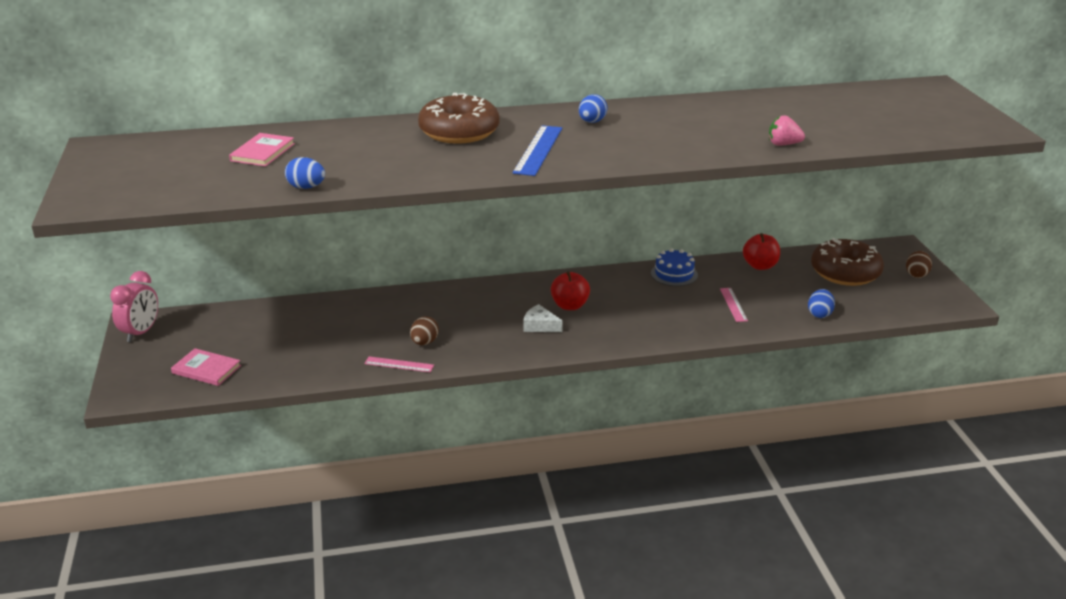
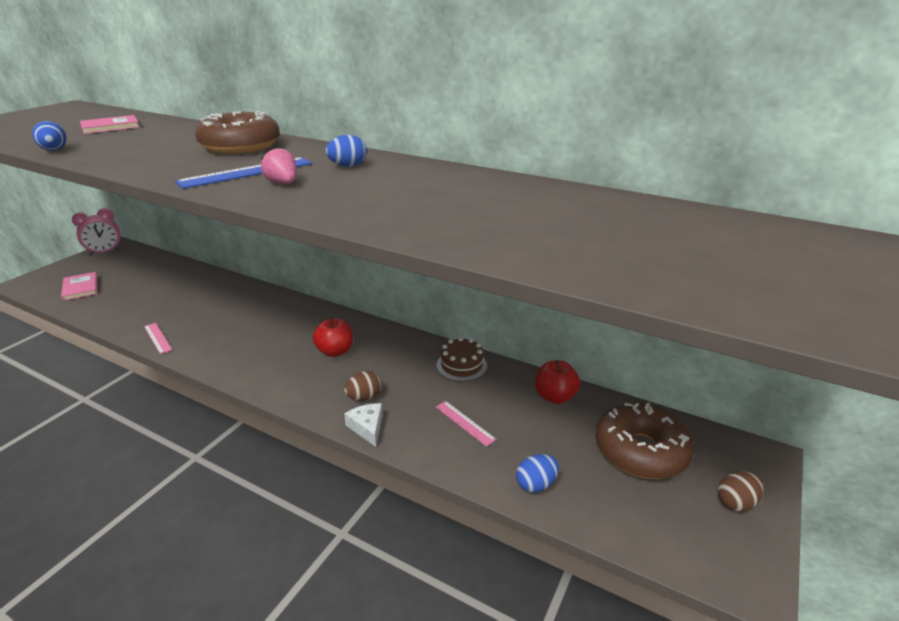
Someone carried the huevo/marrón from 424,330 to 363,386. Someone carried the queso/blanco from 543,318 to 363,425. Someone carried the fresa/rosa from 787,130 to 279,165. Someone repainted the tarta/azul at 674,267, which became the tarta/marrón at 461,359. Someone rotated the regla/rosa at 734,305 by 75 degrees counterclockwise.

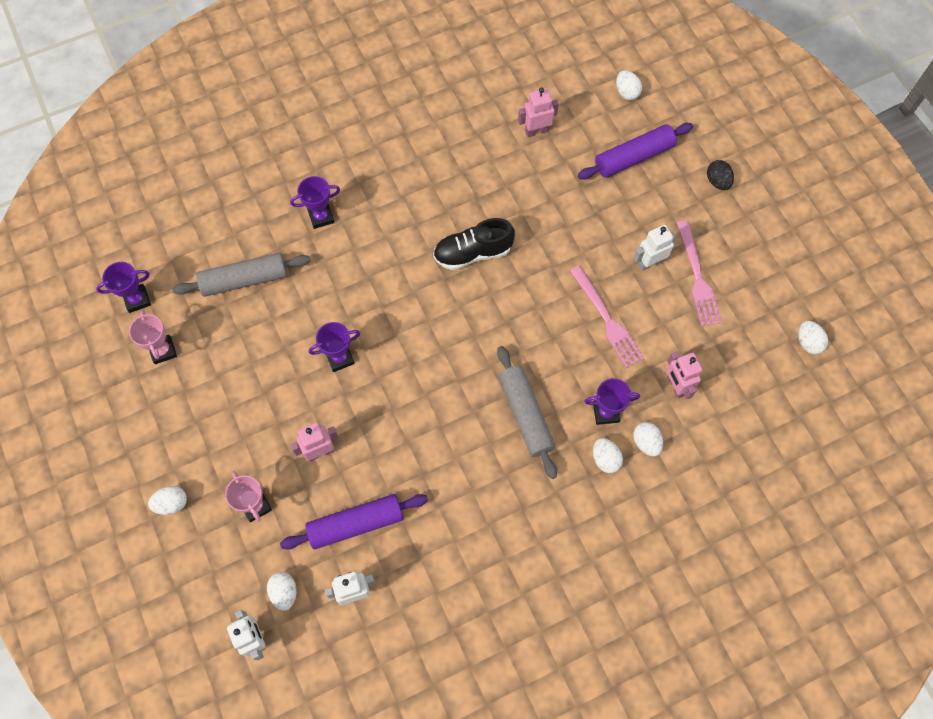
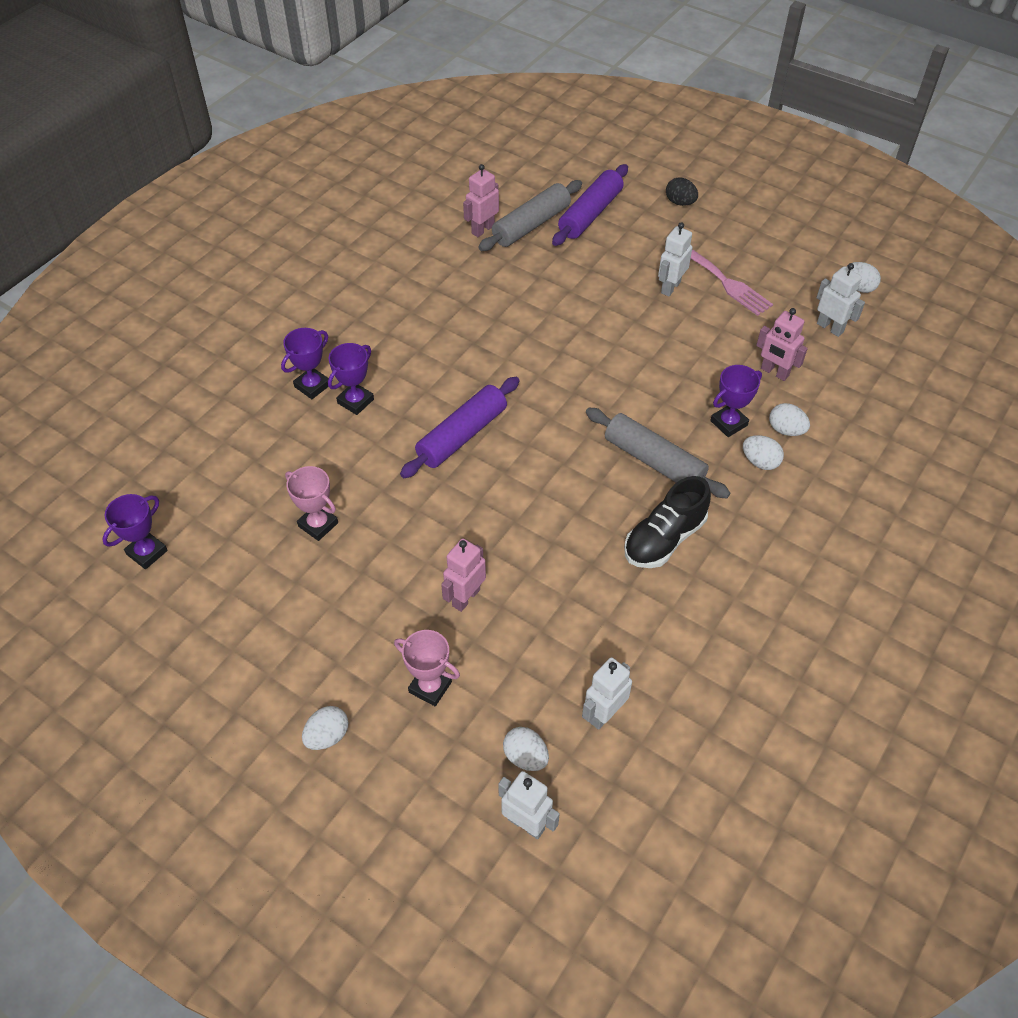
Someone took away the tenedor/rosa at 607,316. Someone took away the huevo/blanco at 629,85. Someone put down the robot/blanco at 840,300. Someone carried the trofeo/rosa from 153,337 to 311,503. Someone carried the rodillo/gris from 241,275 to 530,215. Someone carried the rodillo/morado from 354,522 to 460,427. Someone carried the trofeo/morado from 334,347 to 351,379. Someone carried the zapato/negro from 474,244 to 667,522.

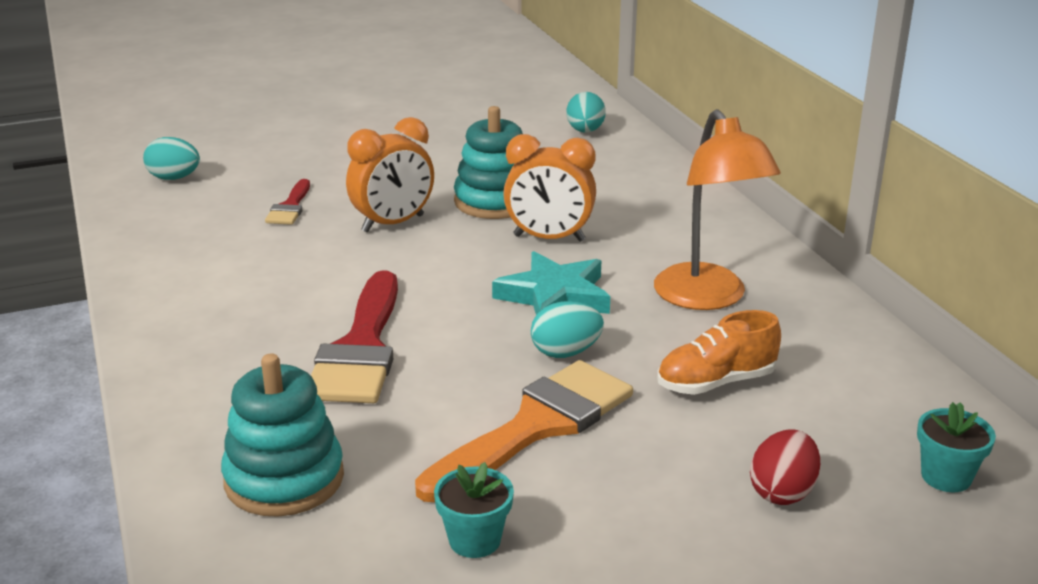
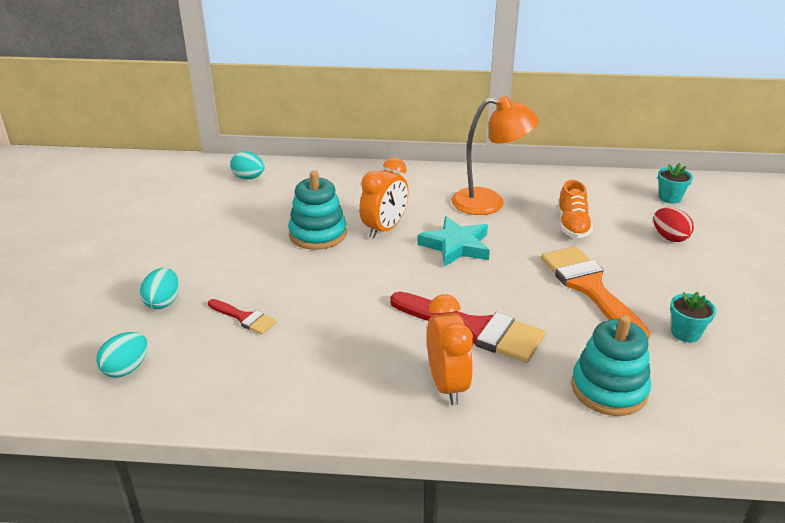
Someone carried the despertador/naranja from 390,175 to 450,349. Someone carried the huevo/turquesa from 567,329 to 159,288.

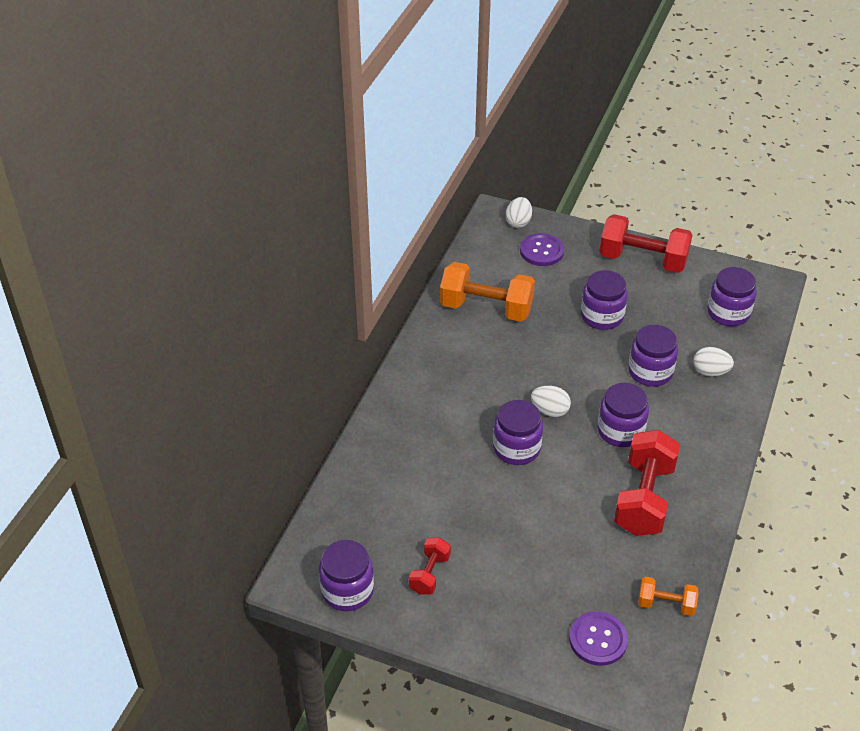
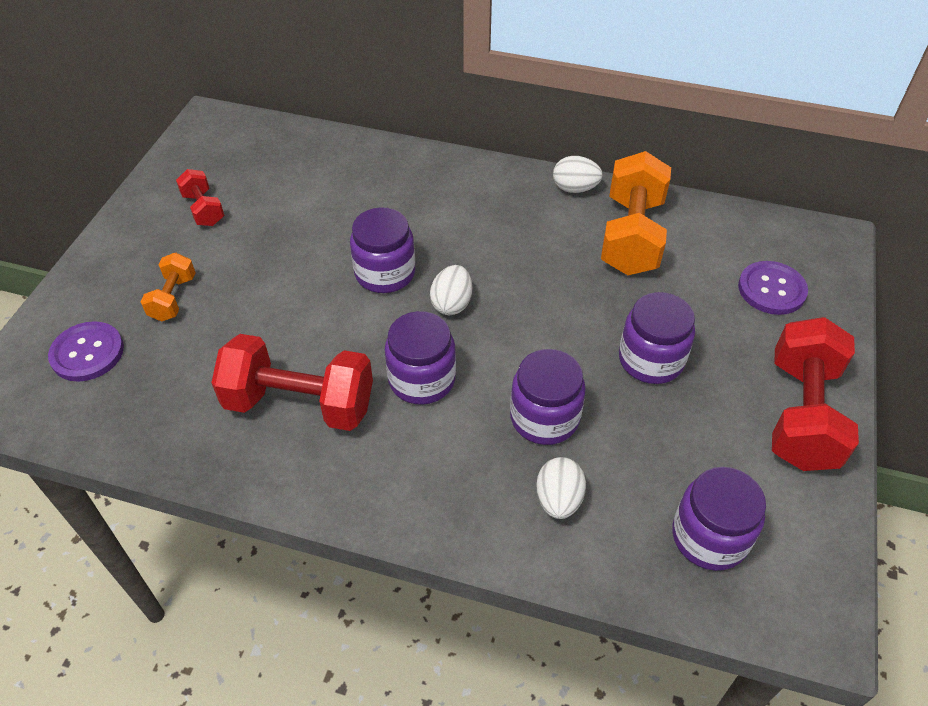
Someone took away the tarro/morado at 346,575. Someone carried the huevo/blanco from 519,212 to 578,174. Someone carried the mancuerna/naranja from 668,596 to 168,287. Someone rotated the mancuerna/rojo at 430,566 by 45 degrees clockwise.

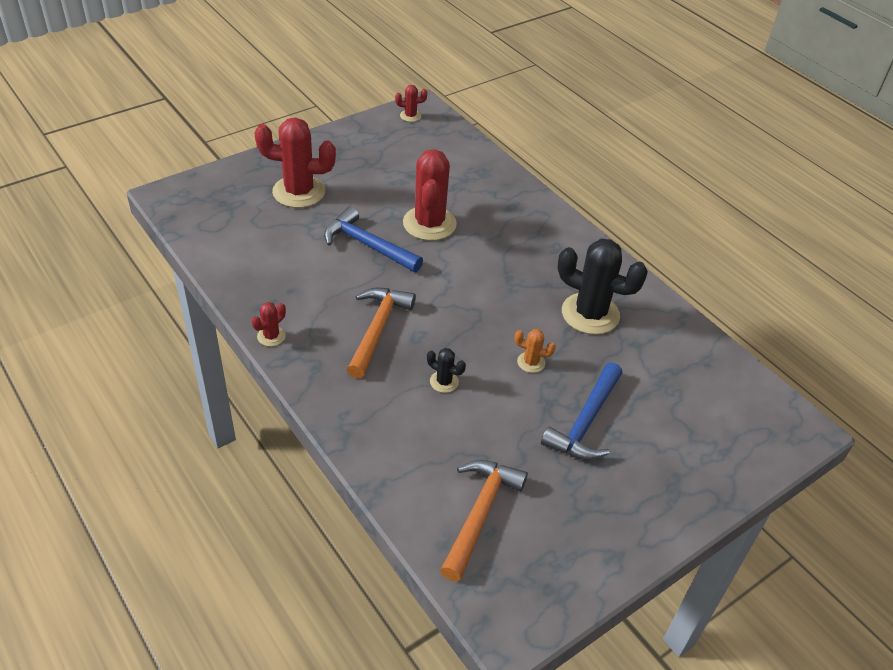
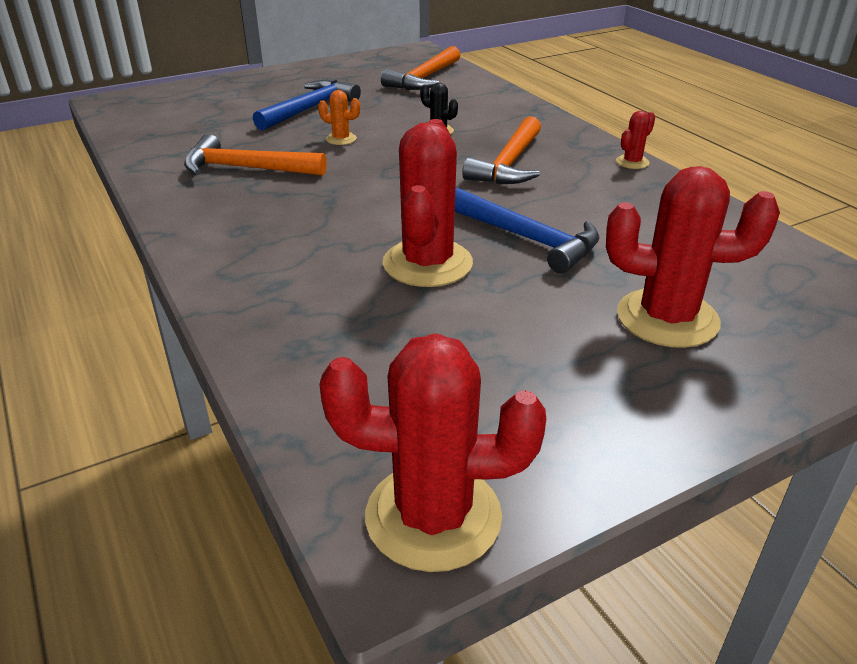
Someone swapped the cactus/negro at 602,287 for the martillo/naranja at 255,155. Someone scaled the cactus/rojo at 411,103 by 2.19.

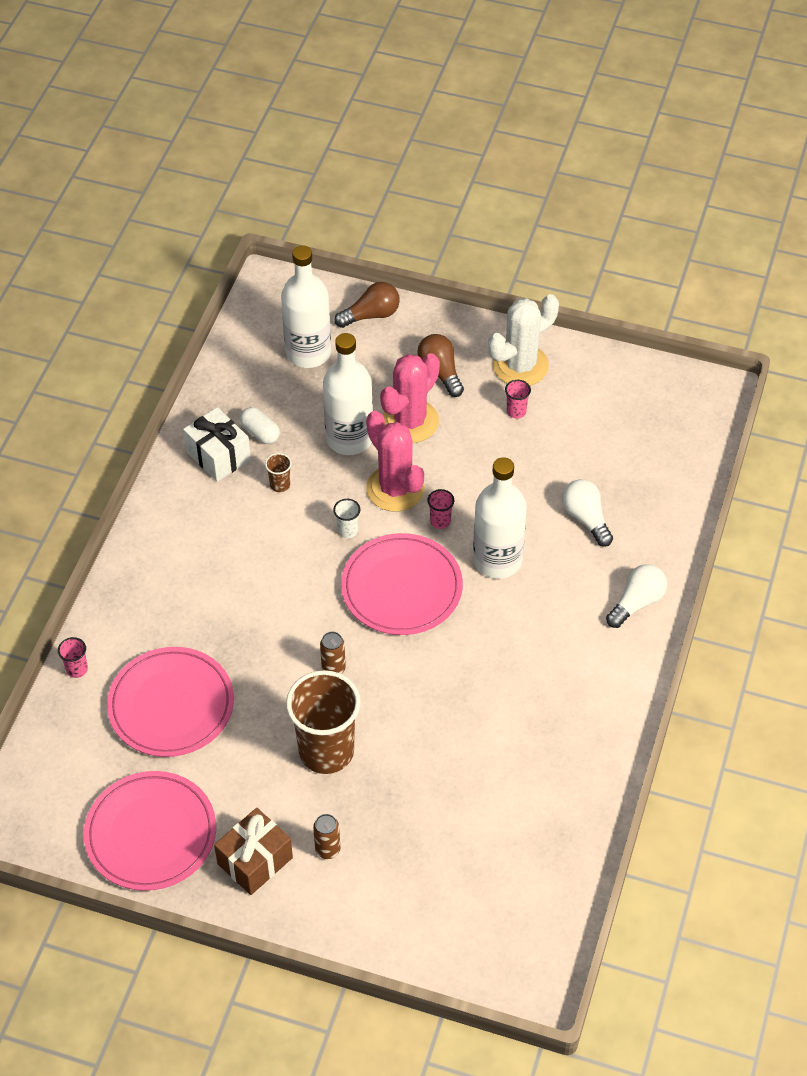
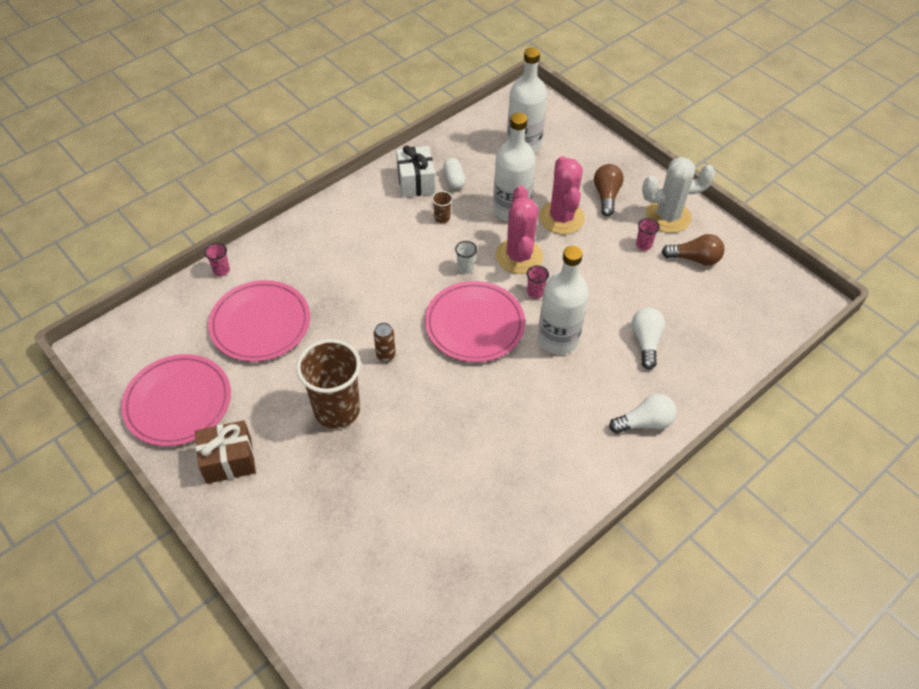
Someone took away the lata/marrón at 326,836. Someone carried the bombilla/marrón from 367,305 to 693,249. Someone rotated the cactus/rosa at 410,398 by 75 degrees counterclockwise.

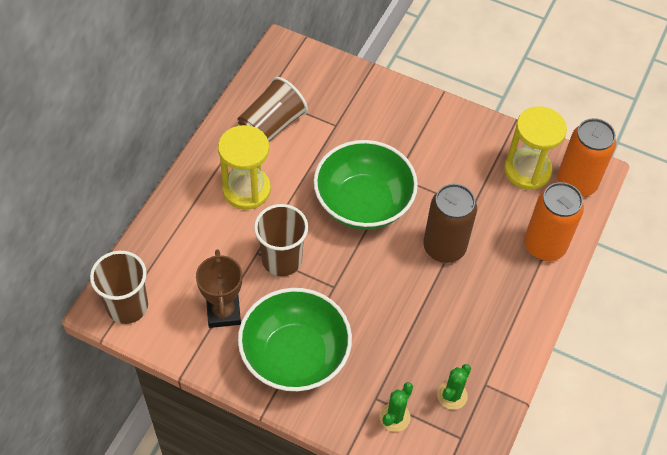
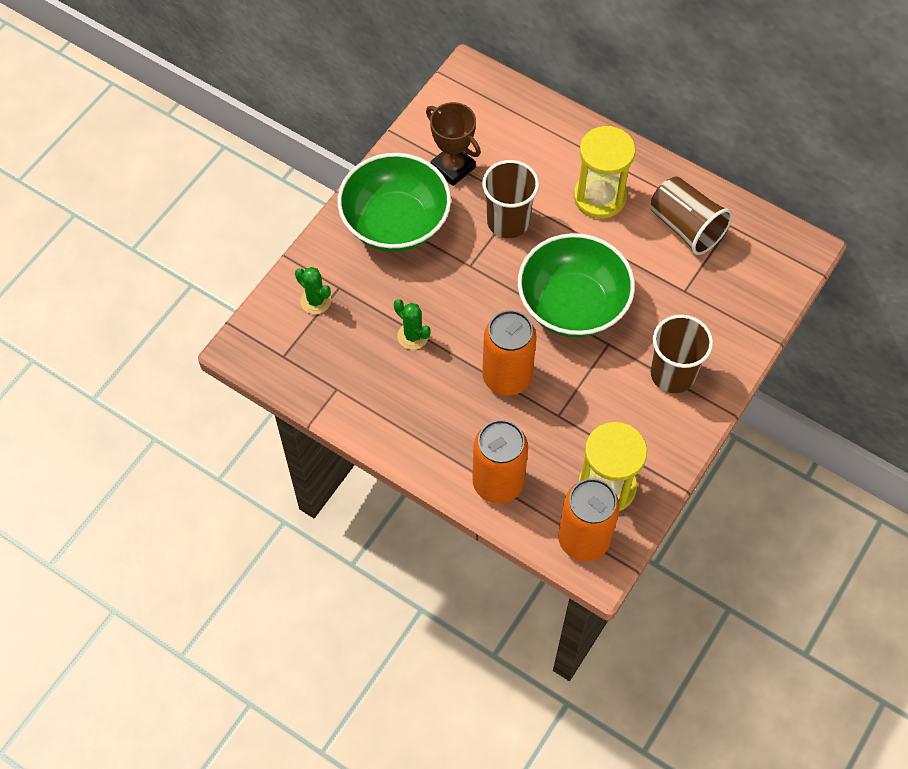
Someone carried the vaso/marrón from 119,287 to 682,353. Someone carried the cactus/verde from 454,387 to 412,324. Someone repainted the lata/marrón at 450,223, which became the lata/naranja at 509,353. Someone rotated the trofeo/marrón at 219,288 by 45 degrees clockwise.

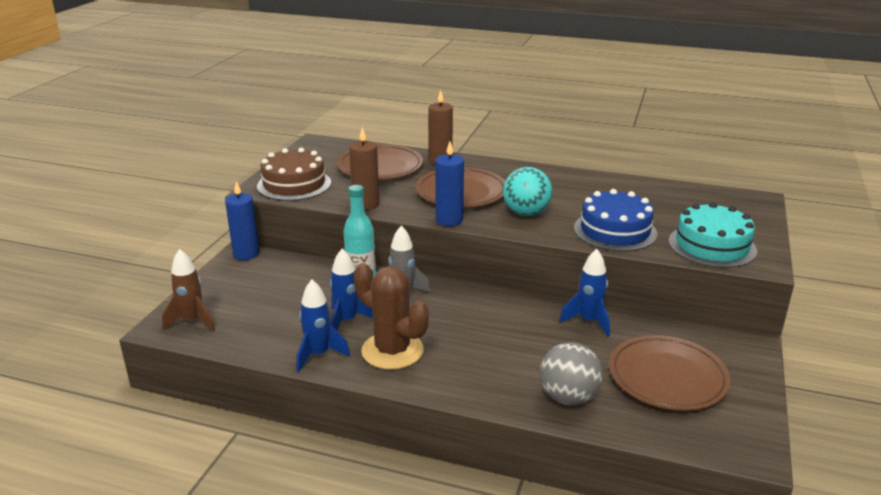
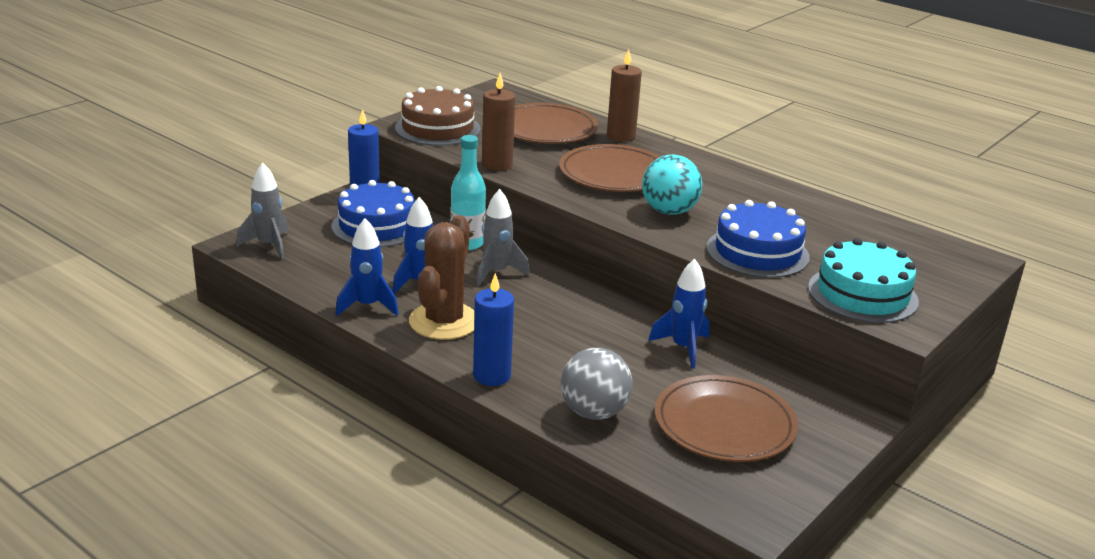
Someone put down the tarta/azul at 373,213. Someone carried the vela/azul from 449,183 to 493,329. Someone repainted the cohete/marrón at 188,290, which became the cohete/gris at 262,211. Someone rotated the cactus/marrón at 391,316 by 45 degrees clockwise.

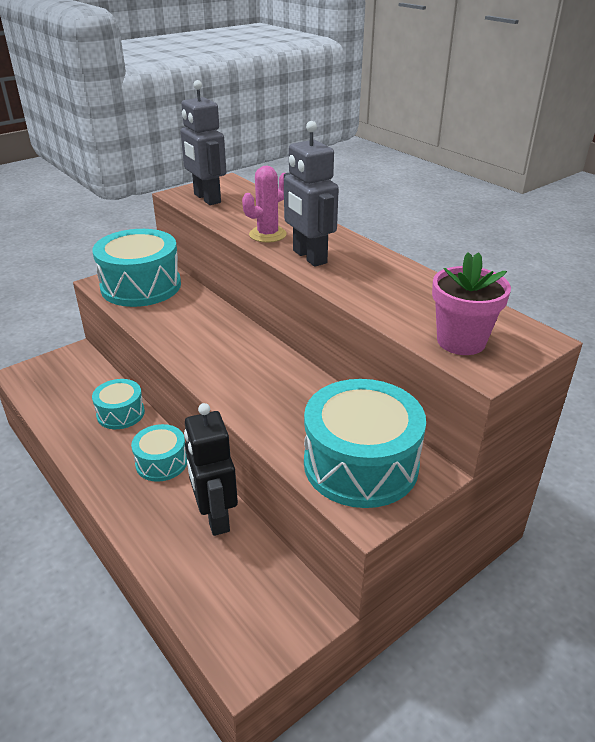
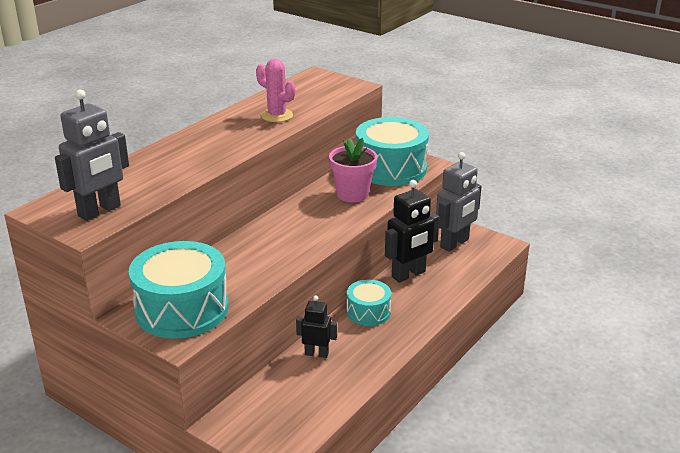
Someone carried the cactus/rosa from 264,204 to 275,90. Someone carried the robot/gris from 311,194 to 459,202. Someone carried the maceta/rosa from 471,303 to 353,170. Someone swapped the tambor/turquesa at 118,404 for the robot/negro at 316,326.

